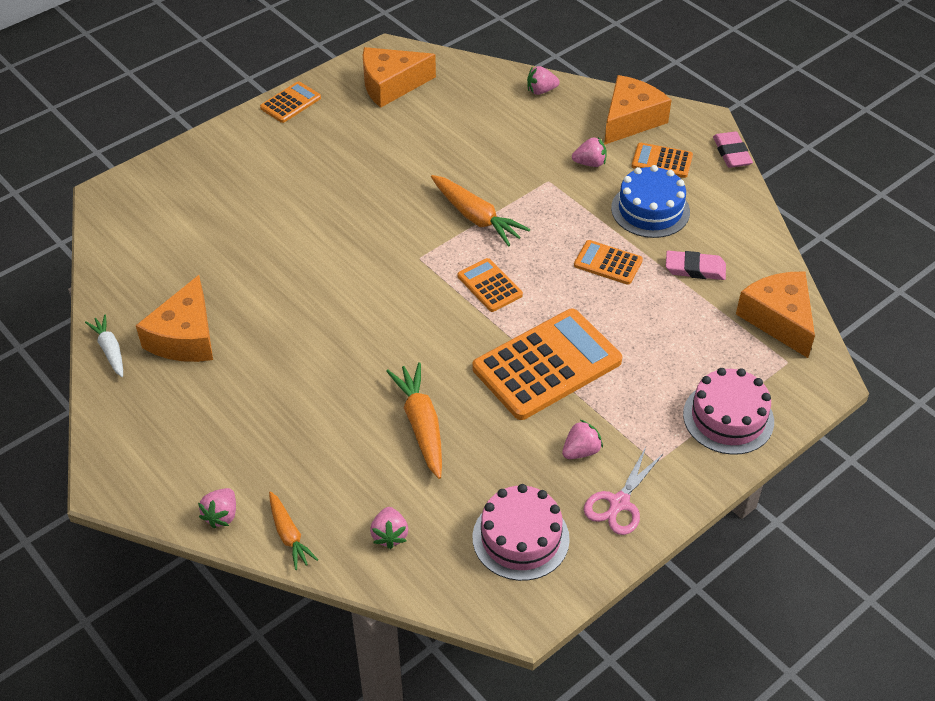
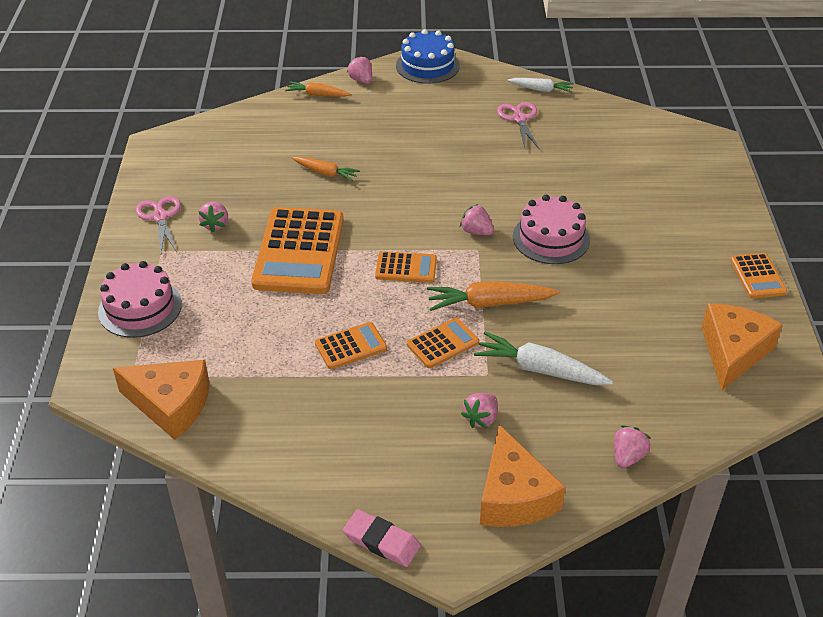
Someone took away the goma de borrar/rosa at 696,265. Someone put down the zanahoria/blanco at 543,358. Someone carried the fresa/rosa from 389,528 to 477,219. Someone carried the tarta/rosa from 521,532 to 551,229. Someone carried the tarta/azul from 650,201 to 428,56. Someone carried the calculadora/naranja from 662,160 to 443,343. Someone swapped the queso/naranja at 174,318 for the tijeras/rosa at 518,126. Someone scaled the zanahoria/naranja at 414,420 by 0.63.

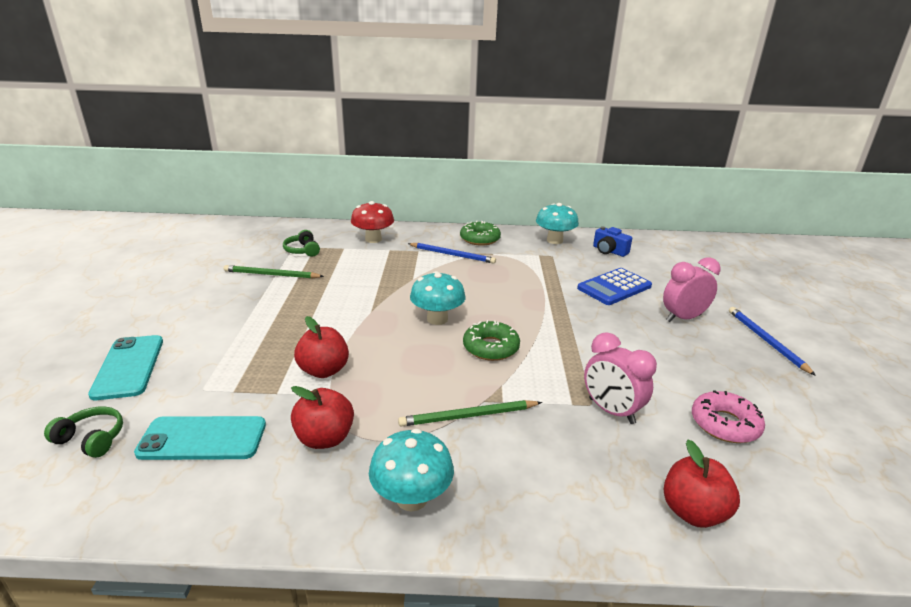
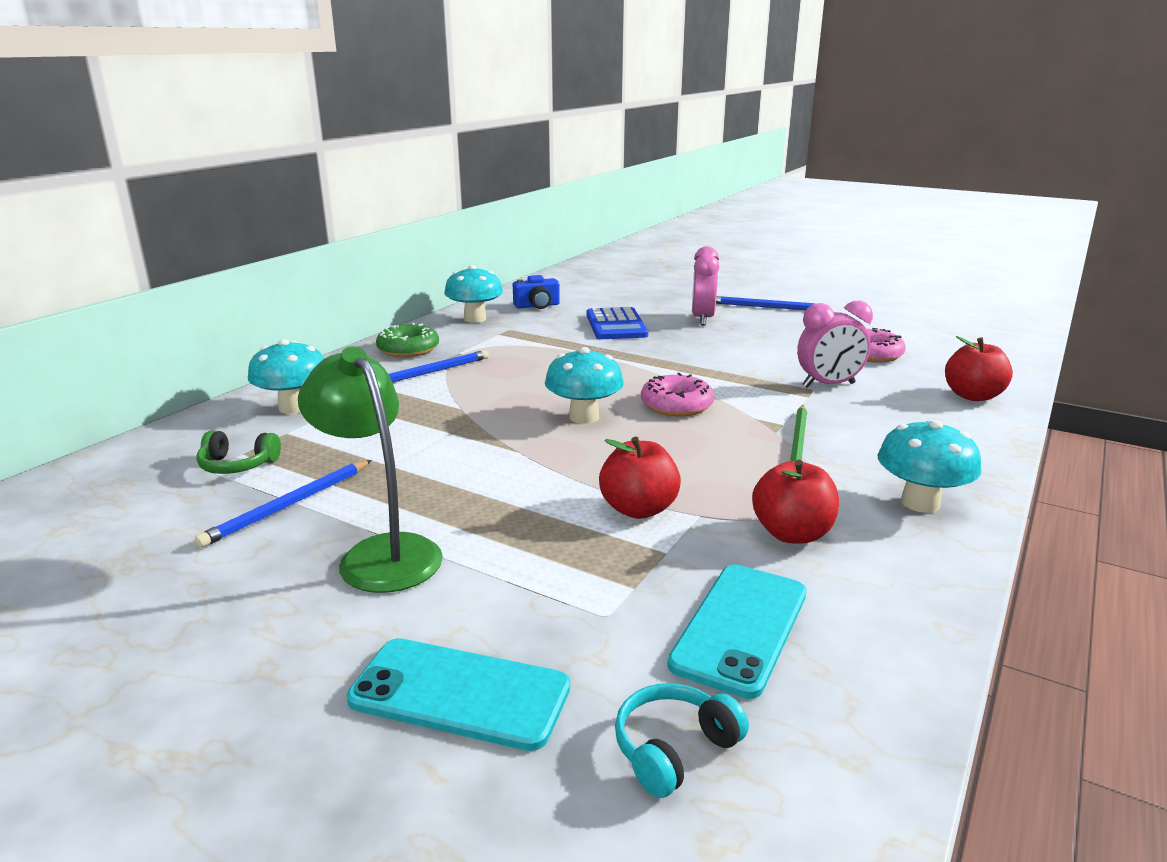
Someone put down the lámpara/verde at 370,470. Someone repainted the auriculares/verde at 83,432, which became the auriculares/turquesa at 682,740. Someone repainted the lápiz/verde at 274,272, which became the lápiz/azul at 283,504. Someone repainted the seta/rojo at 372,222, which became the seta/turquesa at 286,376. Someone repainted the rosquilla/verde at 491,340, which became the rosquilla/rosa at 677,394.

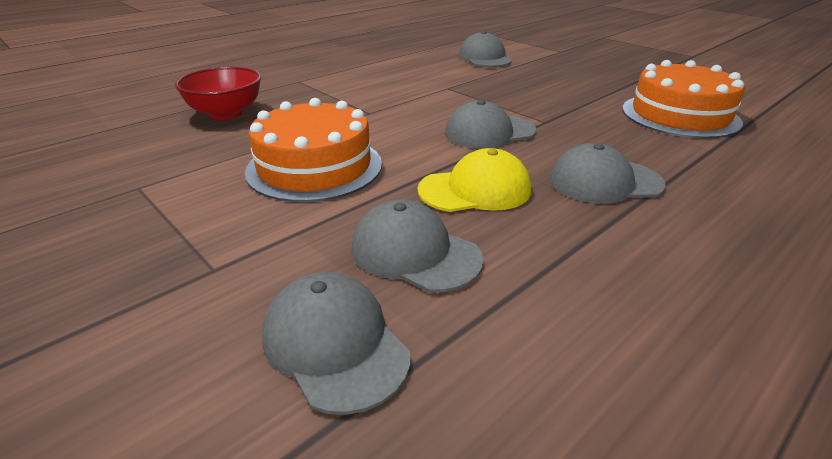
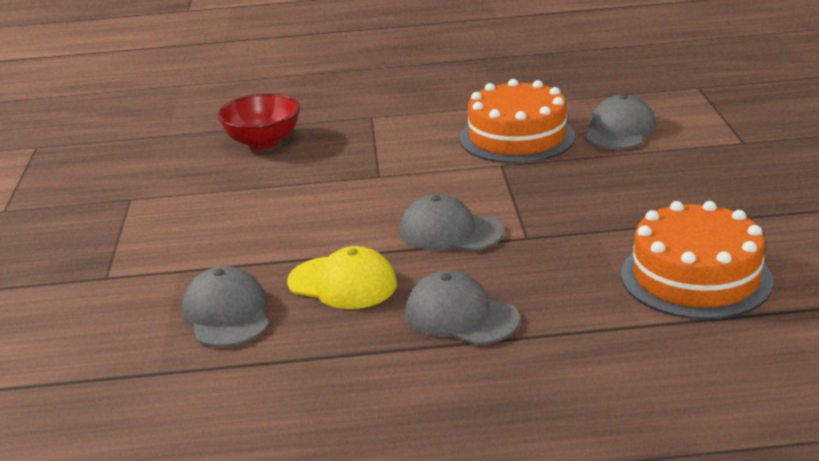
Someone took away the gorra/gris at 336,343. Someone carried the tarta/naranja from 313,150 to 518,121.

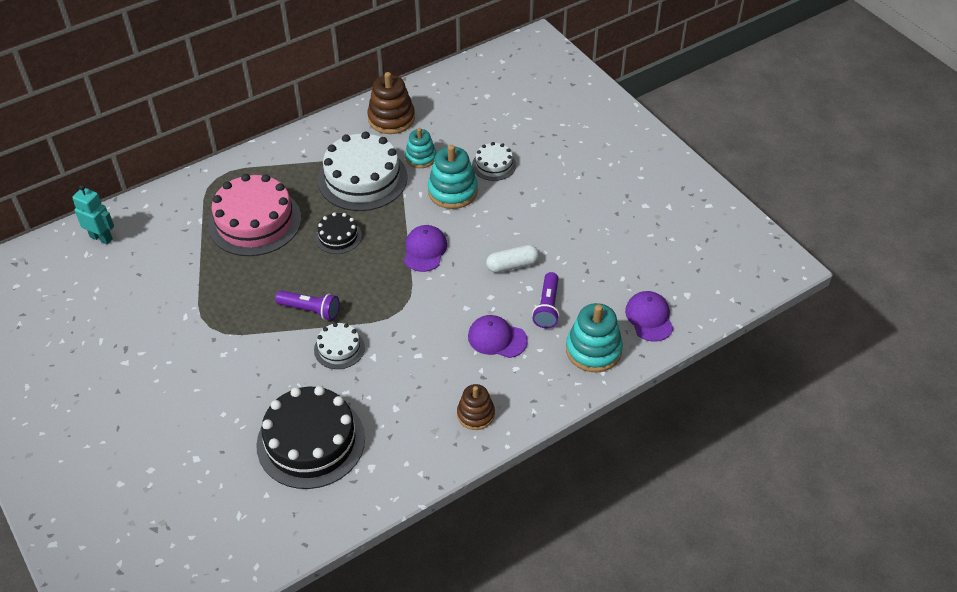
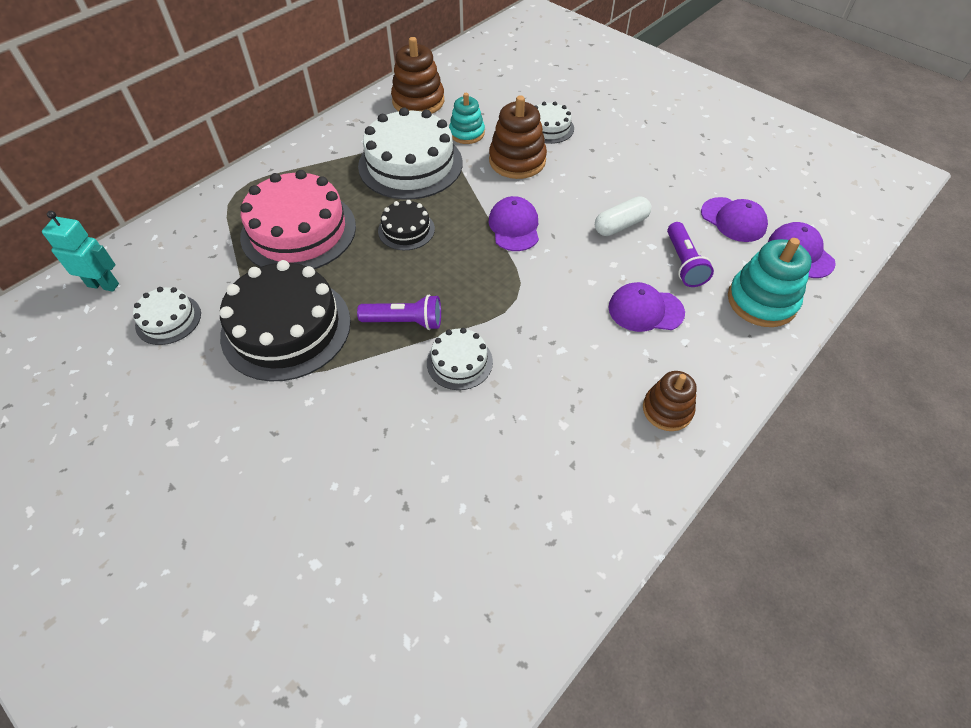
Someone put down the tarta/blanco at 167,316. Someone put down the gorra/morado at 734,219. Someone carried the tarta/negro from 310,437 to 285,320. Someone repainted the juguete apilable/turquesa at 453,177, which became the juguete apilable/marrón at 518,137.

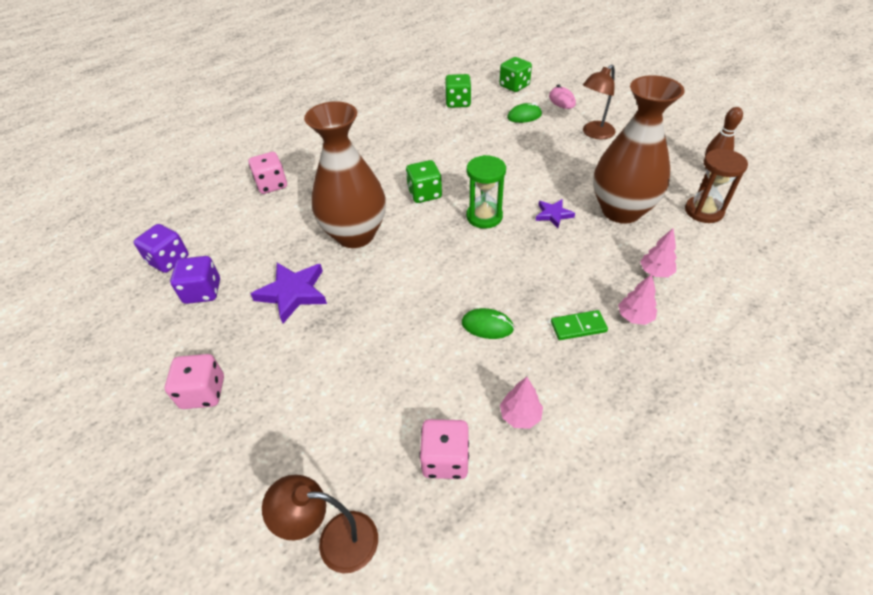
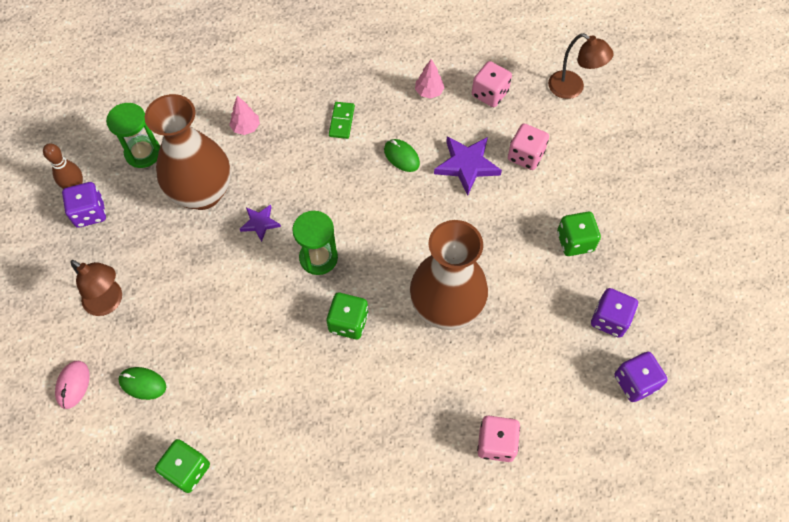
Someone took away the árbol/rosa at 637,299. Someone put down the dado/morado at 84,205. Someone carried the dado/rosa from 194,381 to 528,147. Someone carried the estrella/morado from 289,293 to 468,165. Someone carried the dado/verde from 516,74 to 579,234. Someone repainted the reloj de arena/marrón at 716,186, which became the reloj de arena/verde at 133,135. Someone rotated the ficha de dominó/verde at 579,325 by 75 degrees clockwise. Someone rotated the lámpara/marrón at 599,102 by 45 degrees clockwise.

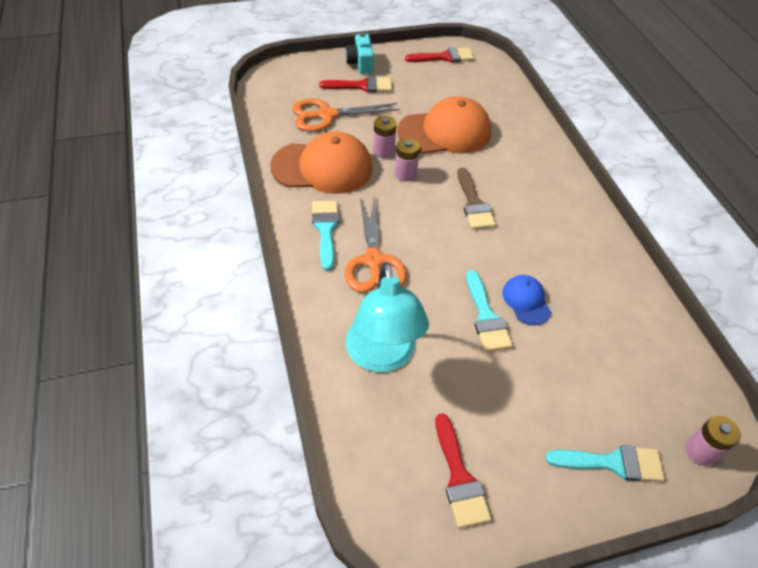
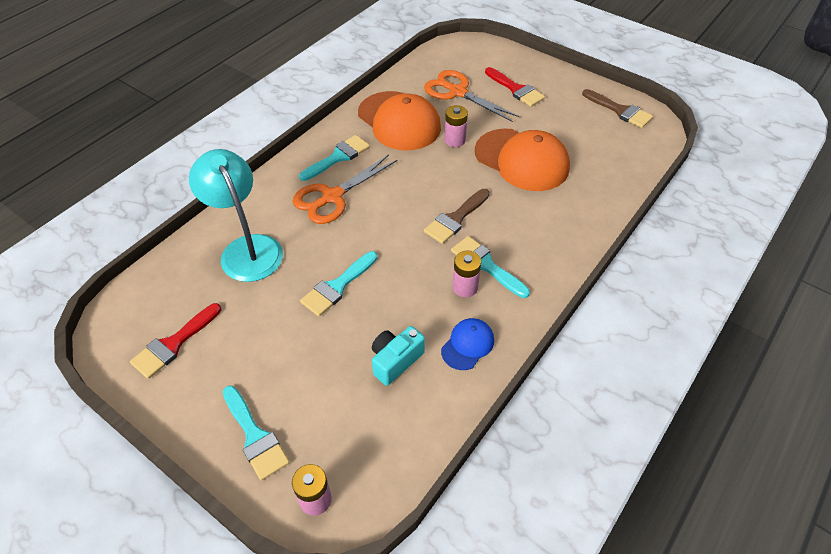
Someone put down the pincel/turquesa at 490,267. Someone carried the cámara/turquesa from 359,53 to 398,356. Someone carried the pila/rosa from 407,160 to 466,274. Someone carried the gorra/azul from 527,300 to 467,344. Someone repainted the pincel/rojo at 439,55, which became the pincel/marrón at 617,108. Someone rotated the lámpara/turquesa at 387,317 by 105 degrees clockwise.

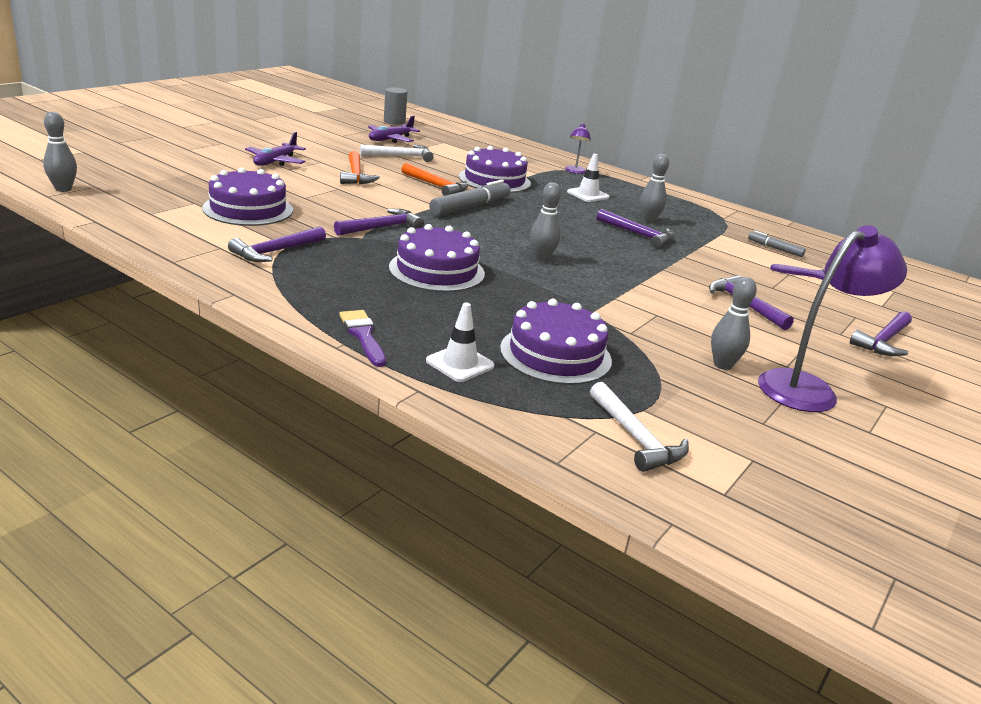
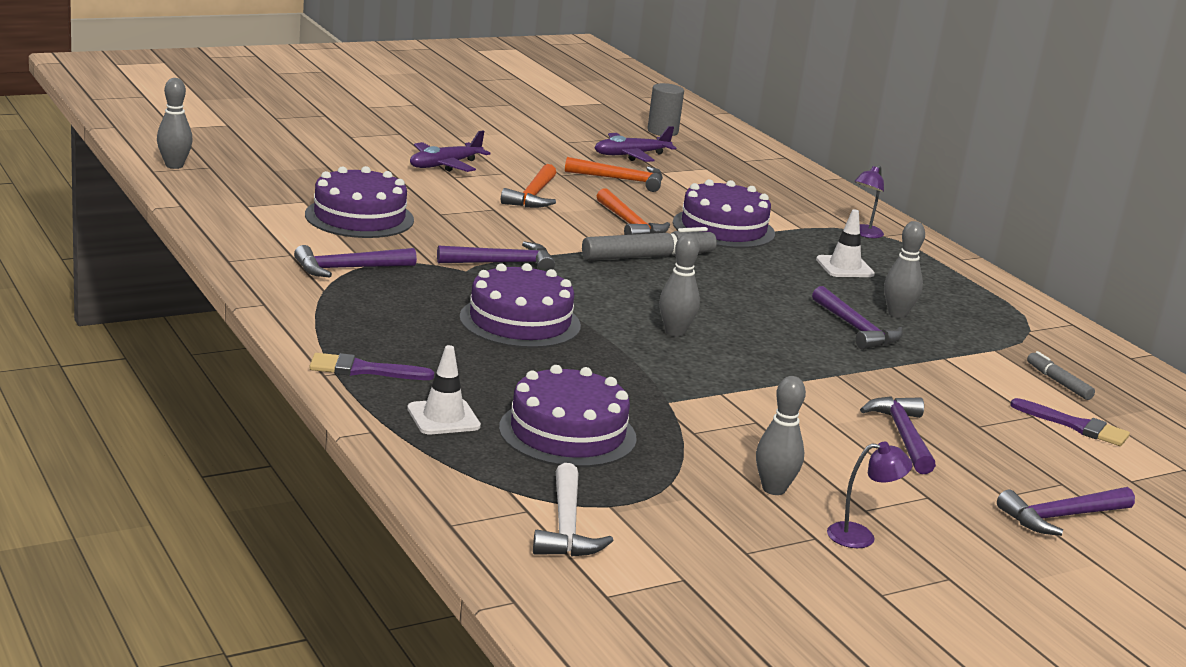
Someone repainted the martillo/blanco at 397,153, which became the martillo/naranja at 614,174. Someone rotated the pincel/morado at 362,338 by 90 degrees counterclockwise. Someone scaled the lámpara/morado at 832,318 by 0.47.

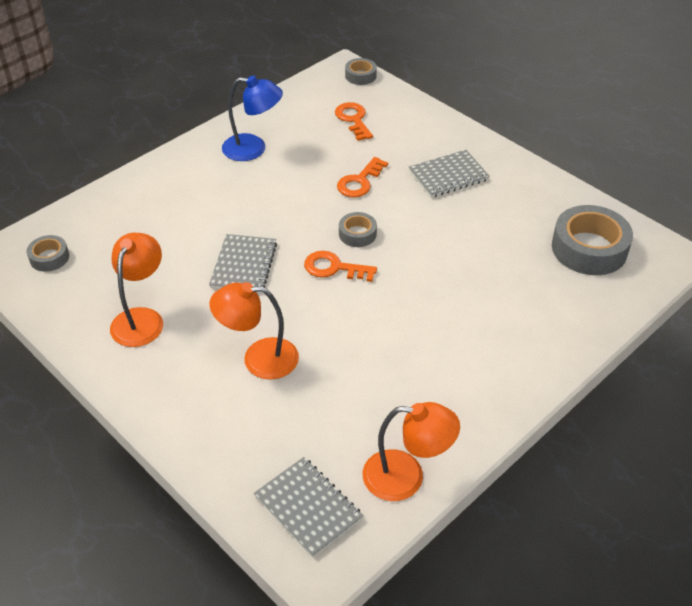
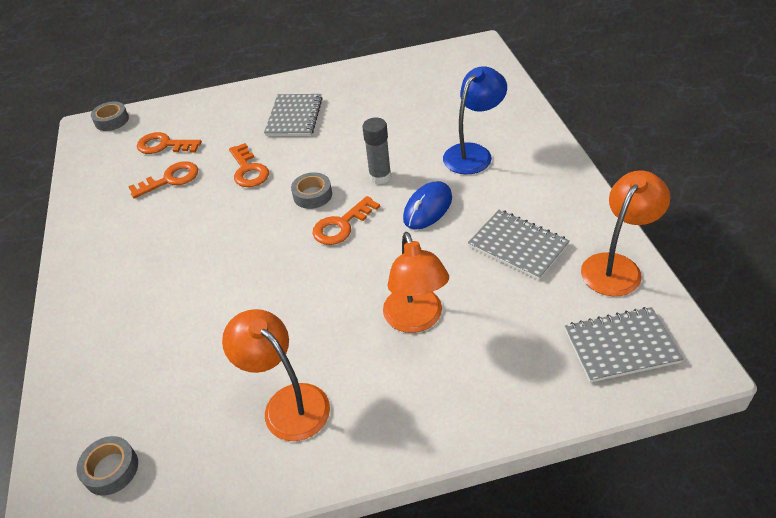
Someone took away the cinta adhesiva/gris at 592,240. Someone put down the llave/naranja at 163,179. Someone put down the barra de pegamento/gris at 376,151. Someone put down the ratón/azul at 427,205. Someone carried the cuaderno/gris from 243,263 to 519,244. Someone carried the lámpara/azul from 252,118 to 475,120. Someone rotated the lámpara/naranja at 254,331 by 45 degrees counterclockwise.

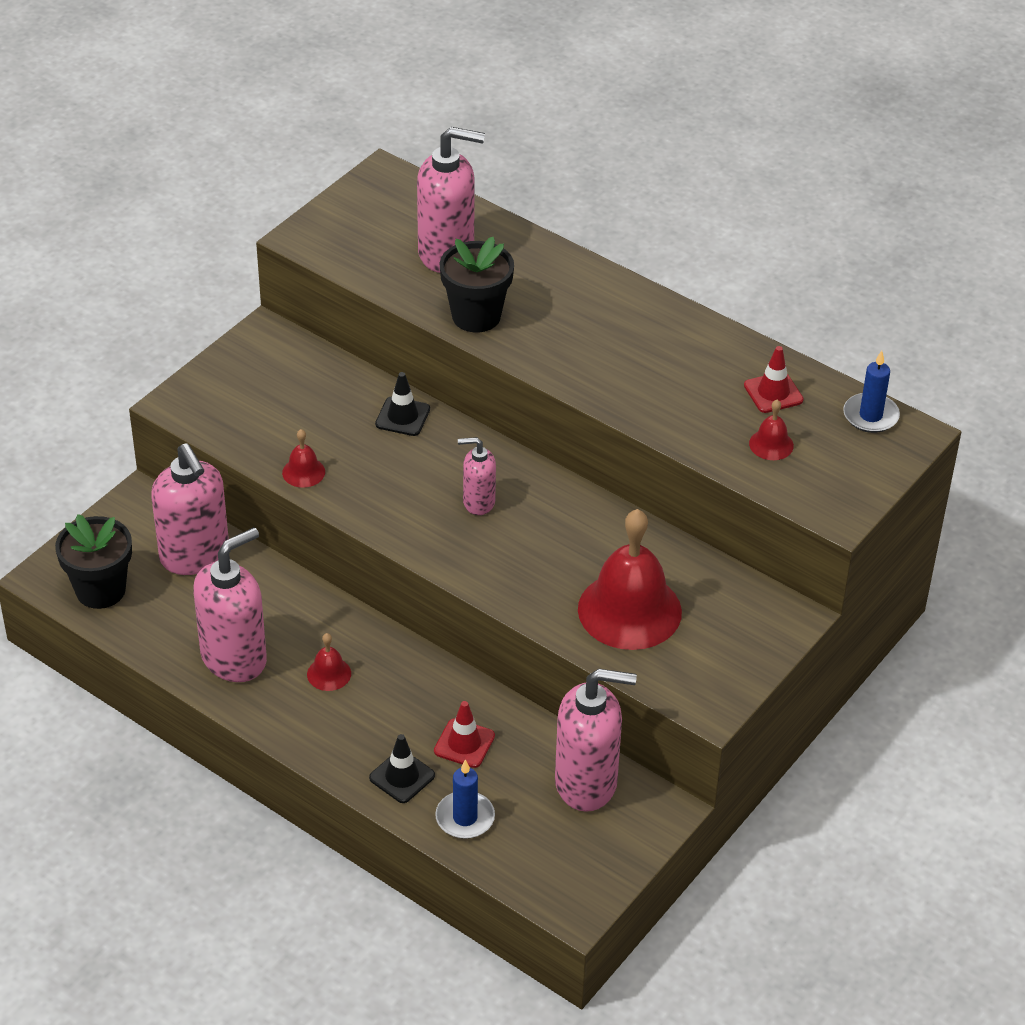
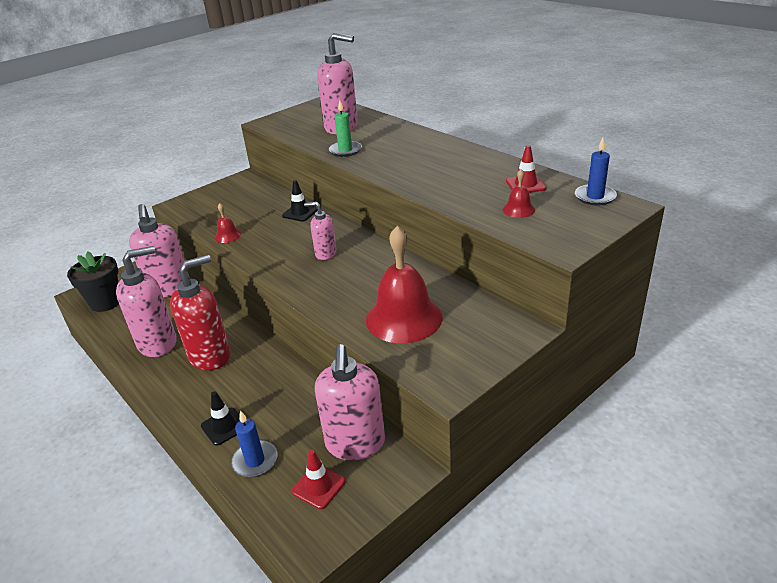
Someone carried the cono de tráfico/rojo from 464,734 to 319,479. Someone swapped the campana/rojo at 329,662 for the dispensador de jabón/rojo at 200,313. Someone swapped the maceta/negro at 477,285 for the vela/verde at 345,128. Someone rotated the dispensador de jabón/rosa at 596,740 by 75 degrees clockwise.

